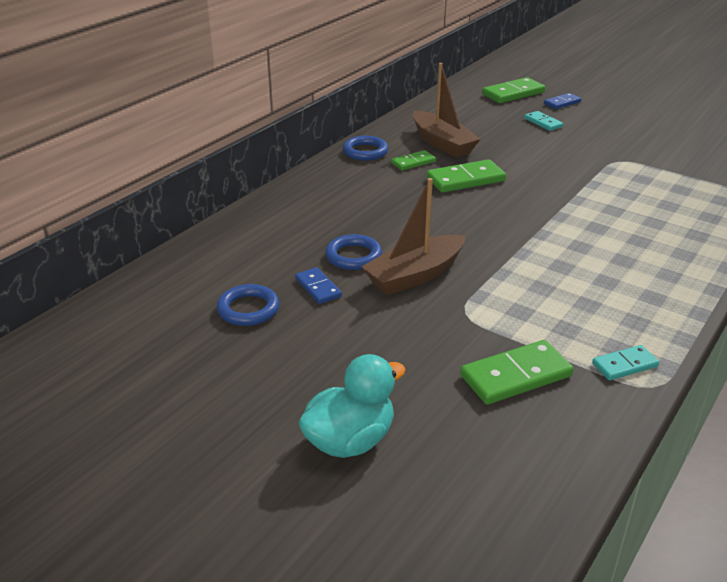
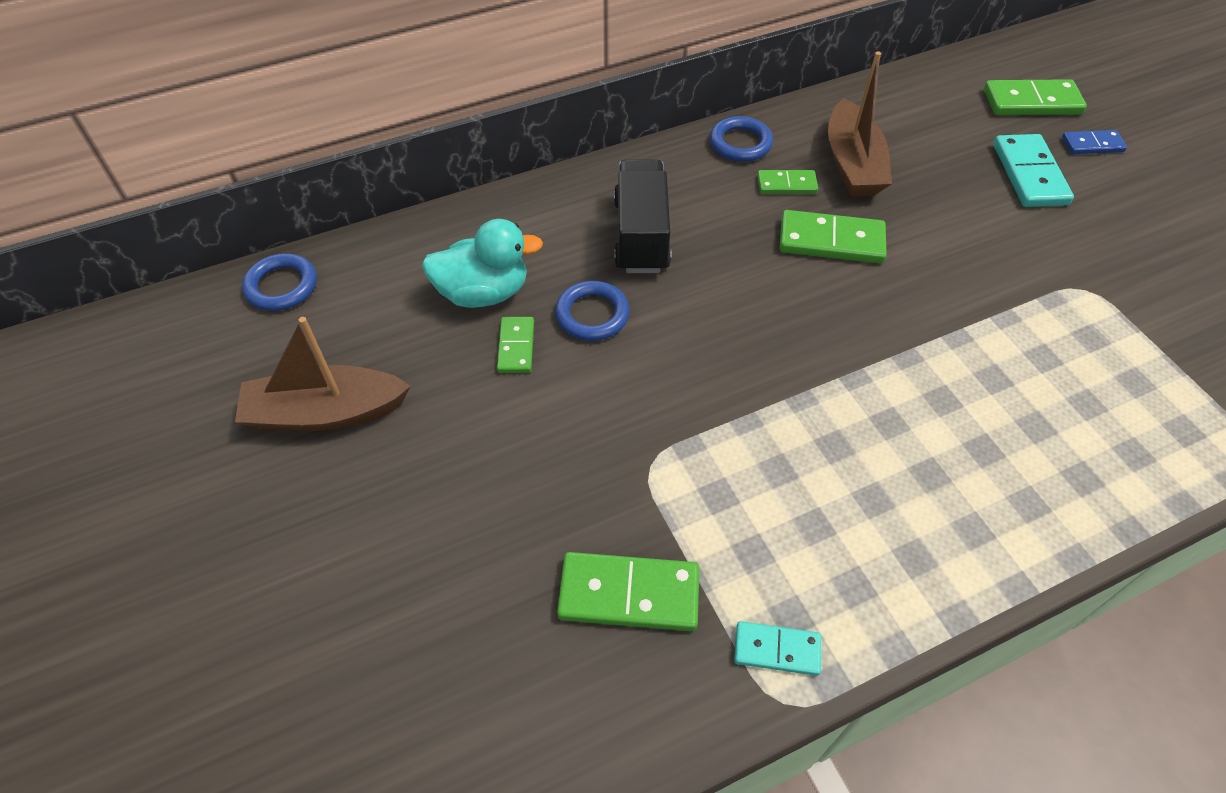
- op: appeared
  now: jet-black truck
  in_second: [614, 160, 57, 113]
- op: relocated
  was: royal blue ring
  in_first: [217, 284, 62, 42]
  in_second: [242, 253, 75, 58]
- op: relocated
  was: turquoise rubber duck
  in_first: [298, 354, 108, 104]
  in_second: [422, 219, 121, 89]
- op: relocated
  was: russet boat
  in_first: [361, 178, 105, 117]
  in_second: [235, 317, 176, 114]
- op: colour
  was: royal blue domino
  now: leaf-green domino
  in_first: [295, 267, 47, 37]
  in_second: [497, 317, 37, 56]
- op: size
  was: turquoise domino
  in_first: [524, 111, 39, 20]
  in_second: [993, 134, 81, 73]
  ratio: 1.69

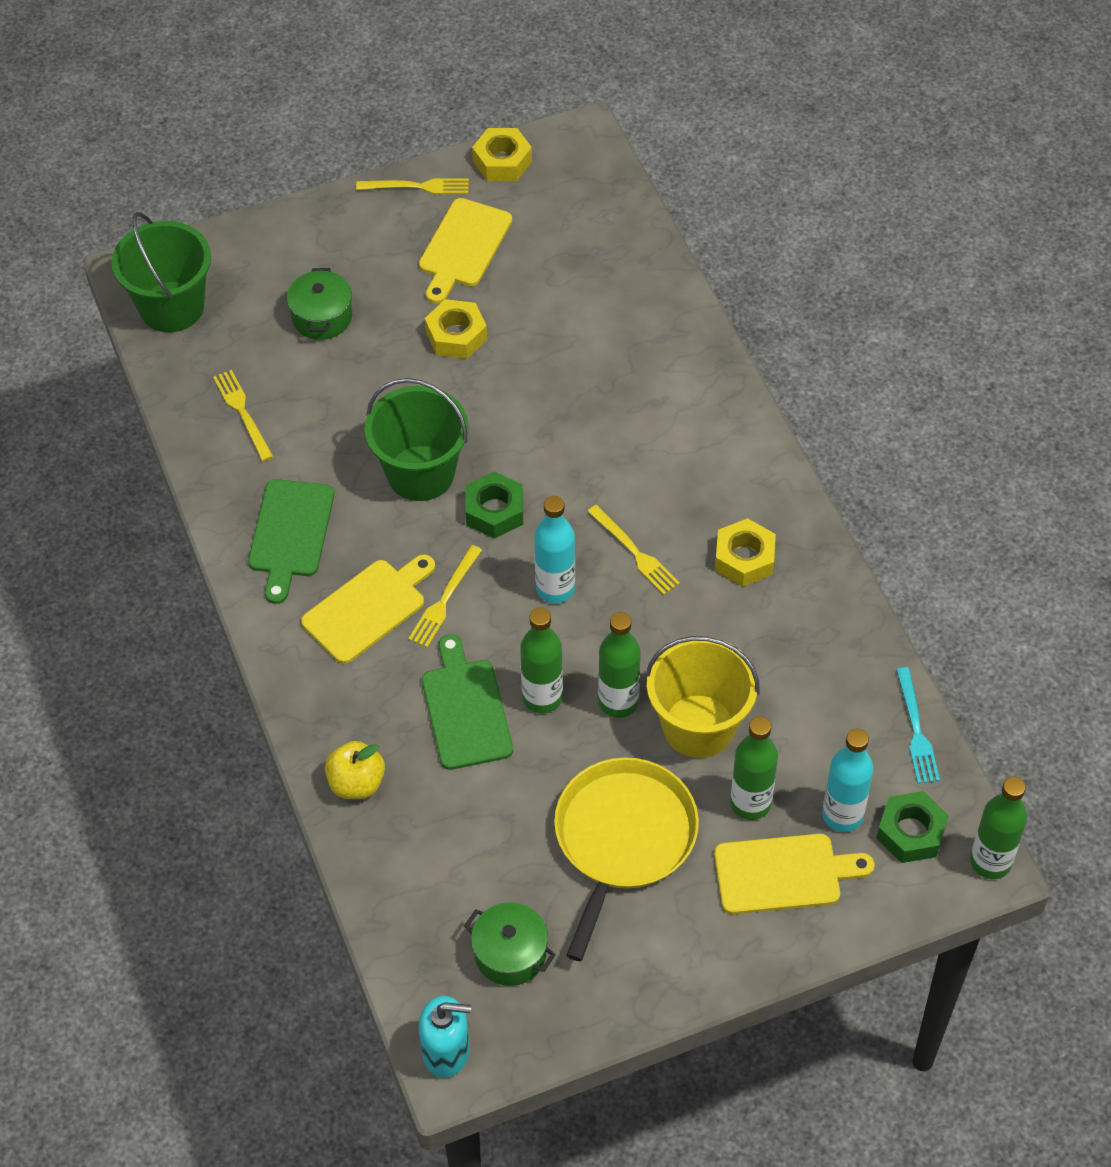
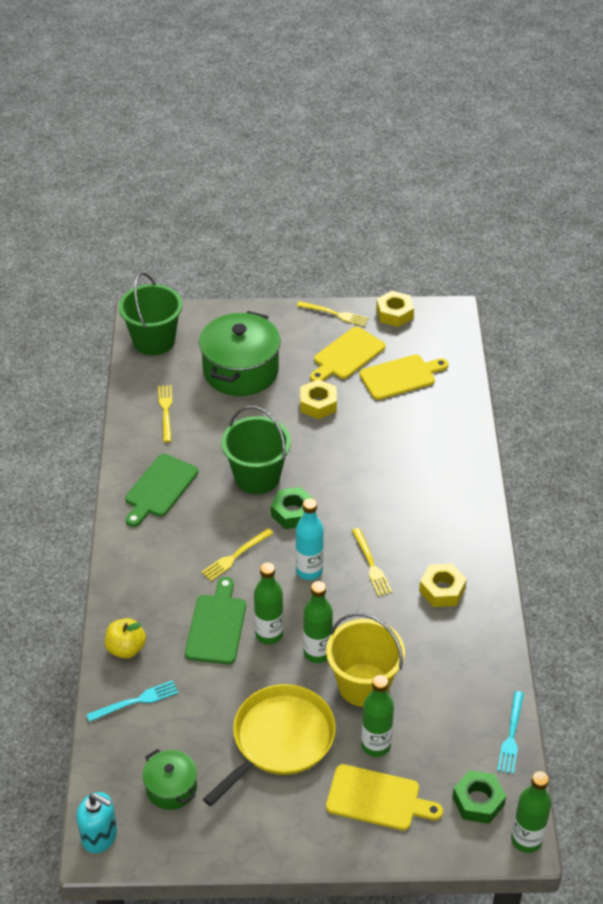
- op: missing
  was: turquoise drink bottle
  in_first: [822, 729, 52, 103]
- op: appeared
  now: turquoise table fork
  in_second: [86, 680, 92, 42]
- op: relocated
  was: golden chopping board
  in_first: [301, 554, 134, 110]
  in_second: [359, 355, 90, 45]
- op: size
  was: leaf-green pot
  in_first: [287, 268, 65, 72]
  in_second: [199, 311, 82, 85]
  ratio: 1.9

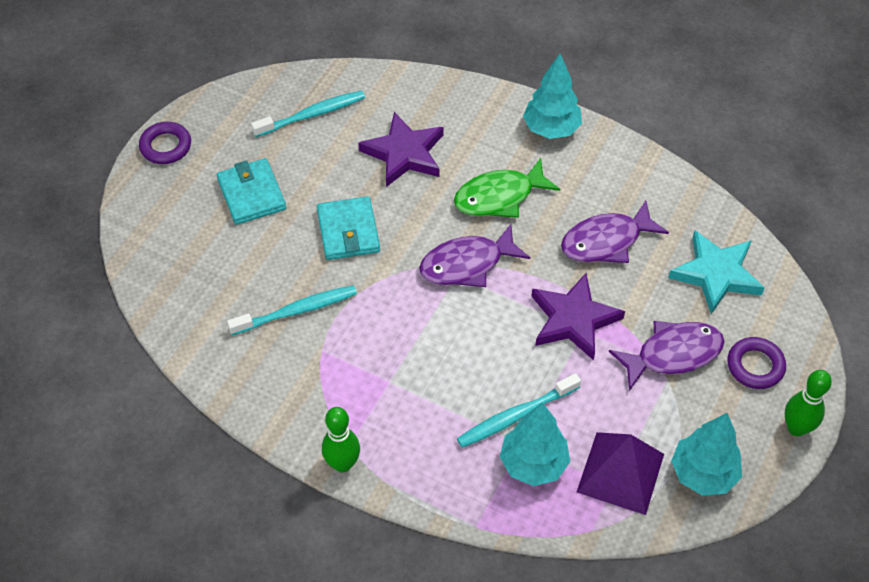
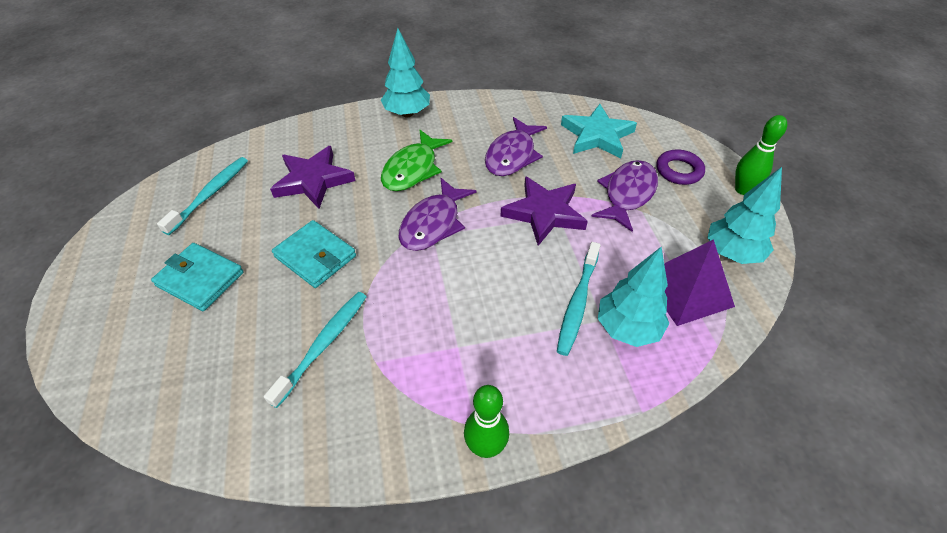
- op: missing
  was: royal purple ring
  in_first: [139, 122, 52, 42]

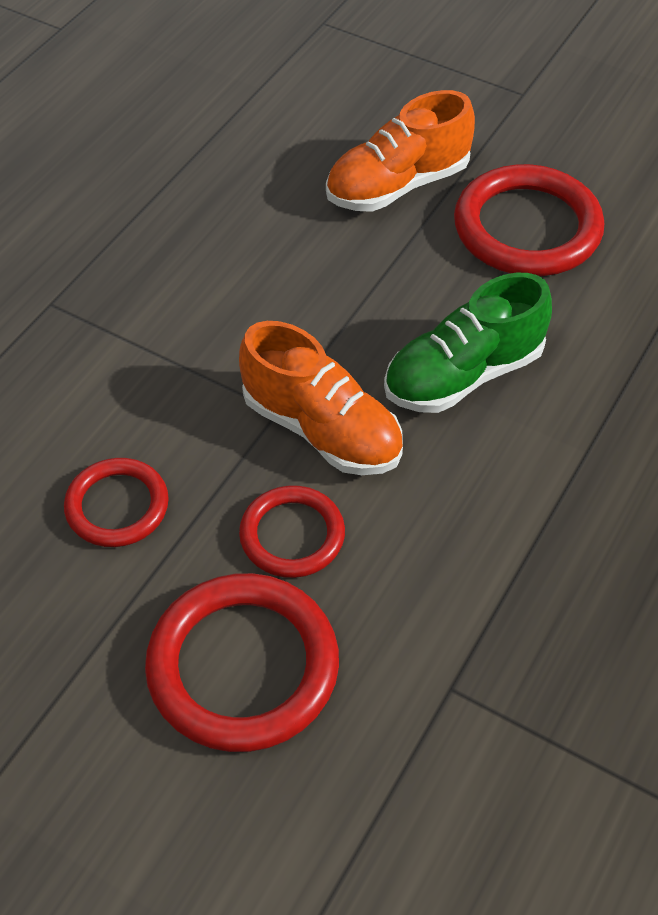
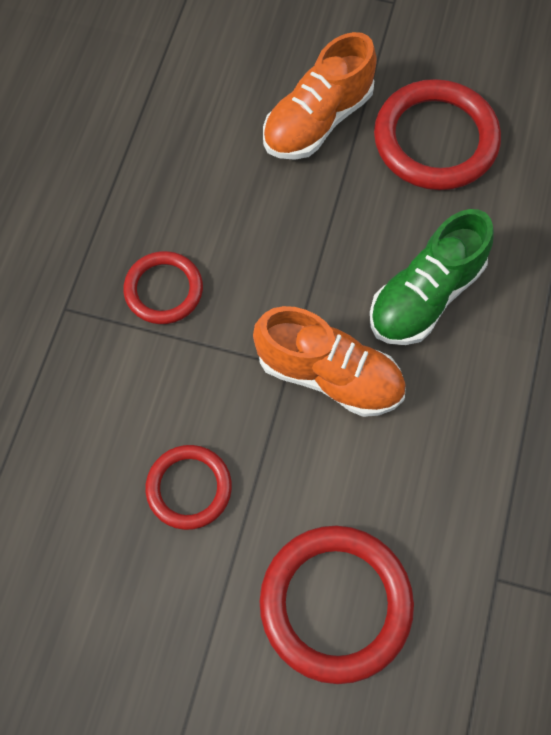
- op: relocated
  was: scarlet ring
  in_first: [239, 485, 106, 93]
  in_second: [123, 251, 80, 73]

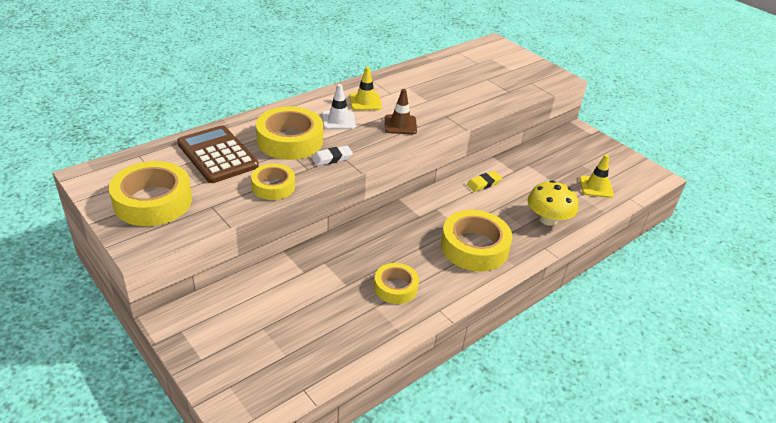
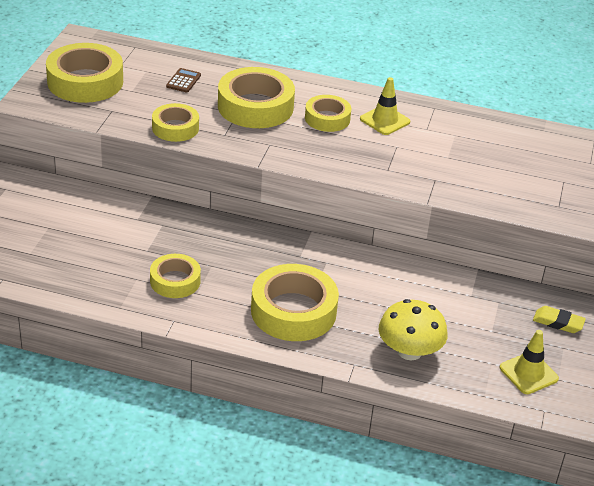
- op: missing
  was: snow-white pencil eraser
  in_first: [312, 146, 41, 20]
- op: missing
  was: russet safety cone
  in_first: [385, 89, 32, 45]
- op: relocated
  was: golden pencil eraser
  in_first: [467, 171, 35, 21]
  in_second: [533, 306, 53, 27]
- op: exchanged
  was: snow-white safety cone
  now: golden sticky tape
  in_first: [322, 84, 34, 45]
  in_second: [305, 95, 46, 37]
- op: size
  was: russet pocket calculator
  in_first: [177, 125, 82, 58]
  in_second: [166, 68, 35, 24]
  ratio: 0.41

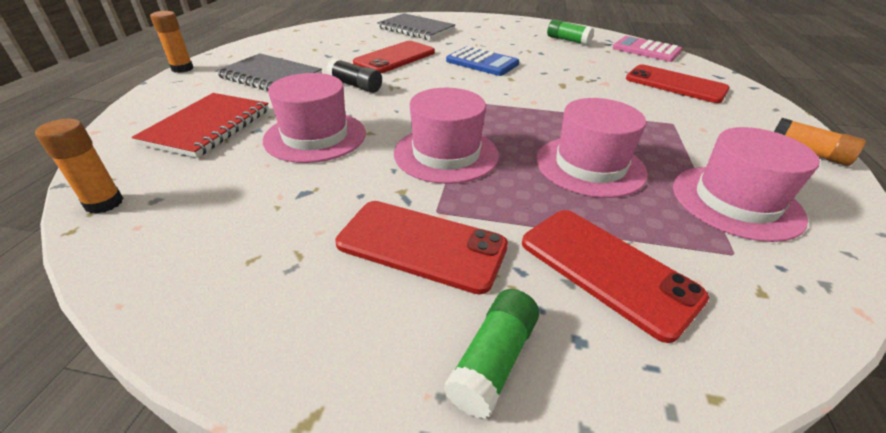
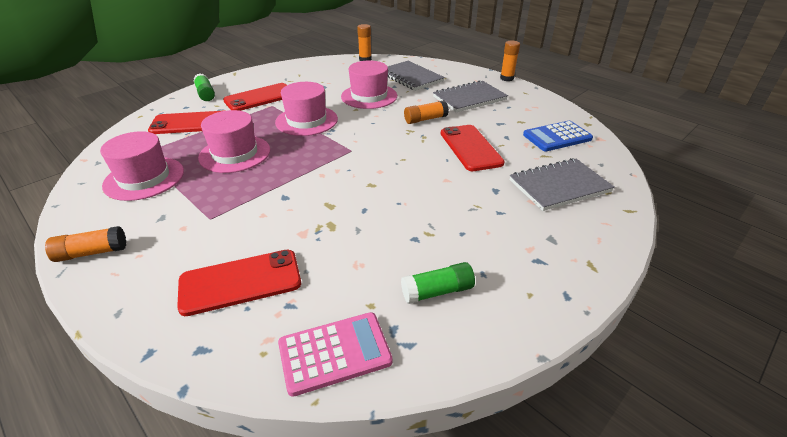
- op: relocated
  was: royal blue pocket calculator
  in_first: [446, 46, 73, 30]
  in_second: [523, 121, 70, 30]
- op: colour
  was: scarlet notebook
  now: gray notebook
  in_first: [132, 93, 137, 65]
  in_second: [388, 61, 57, 30]
- op: colour
  was: jet-black glue
  now: bright orange glue
  in_first: [326, 58, 56, 35]
  in_second: [404, 100, 45, 24]

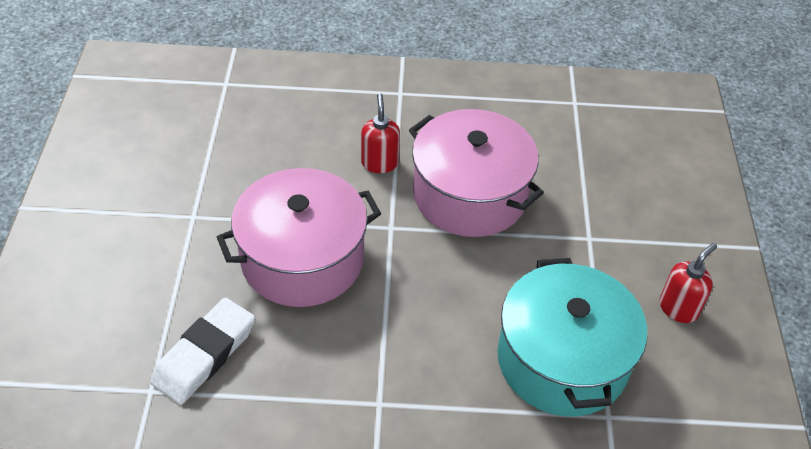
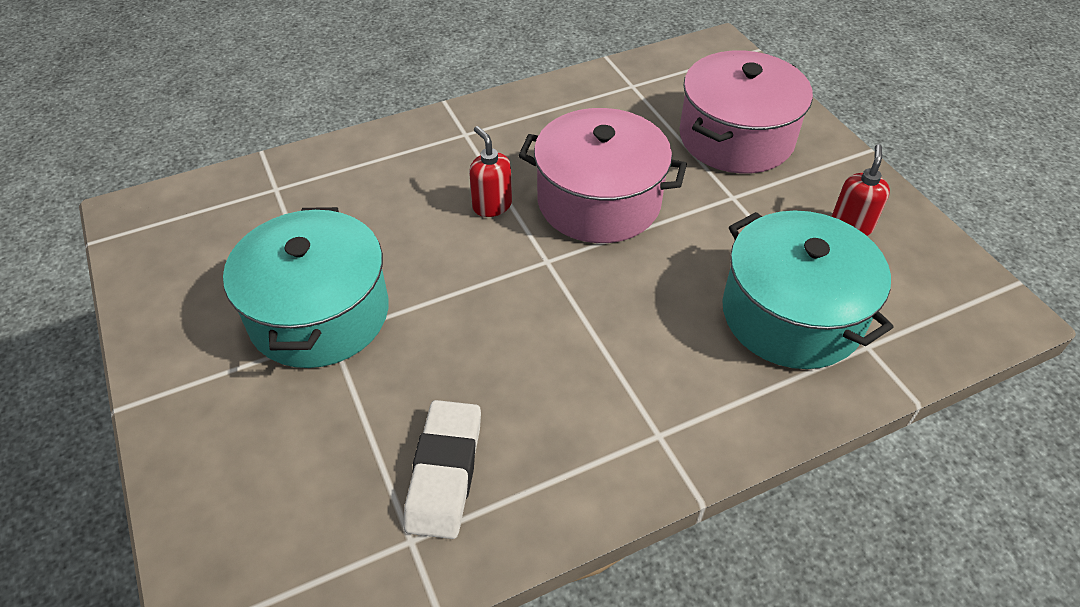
- op: appeared
  now: turquoise pot
  in_second: [223, 207, 166, 161]
- op: relocated
  was: rose-pink pot
  in_first: [217, 168, 164, 139]
  in_second: [679, 50, 134, 124]

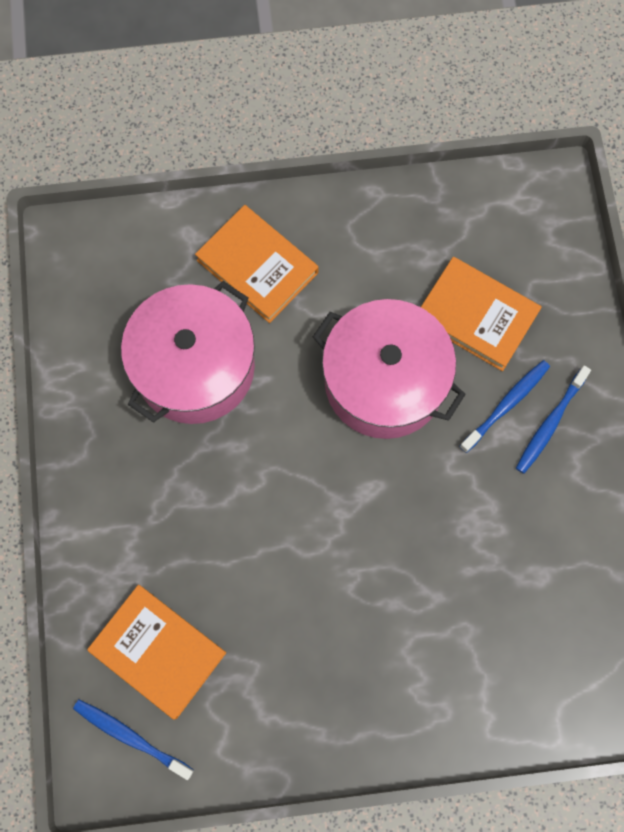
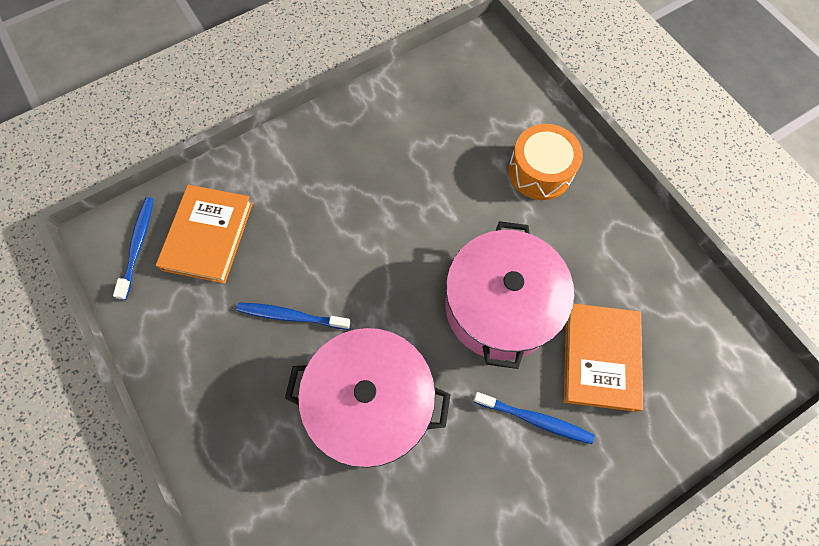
- op: relocated
  was: rose-pink pot
  in_first: [121, 281, 134, 143]
  in_second: [285, 328, 166, 140]
- op: relocated
  was: royal blue tooth brush
  in_first: [516, 365, 75, 109]
  in_second: [236, 303, 114, 27]
- op: exchanged
  was: bright orange book
  now: bright orange snare drum
  in_first: [195, 205, 124, 118]
  in_second: [508, 124, 75, 76]

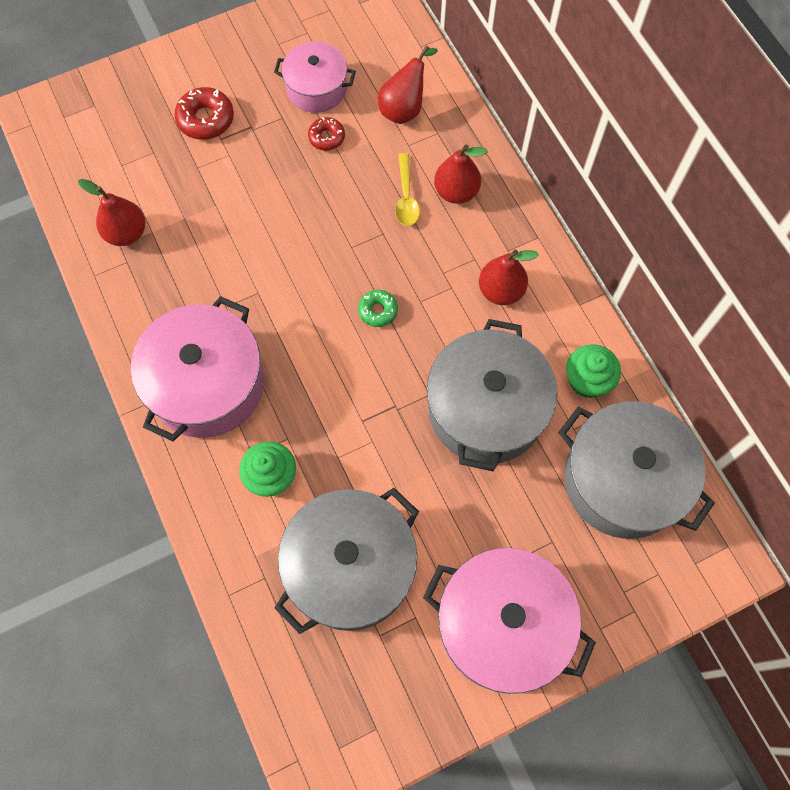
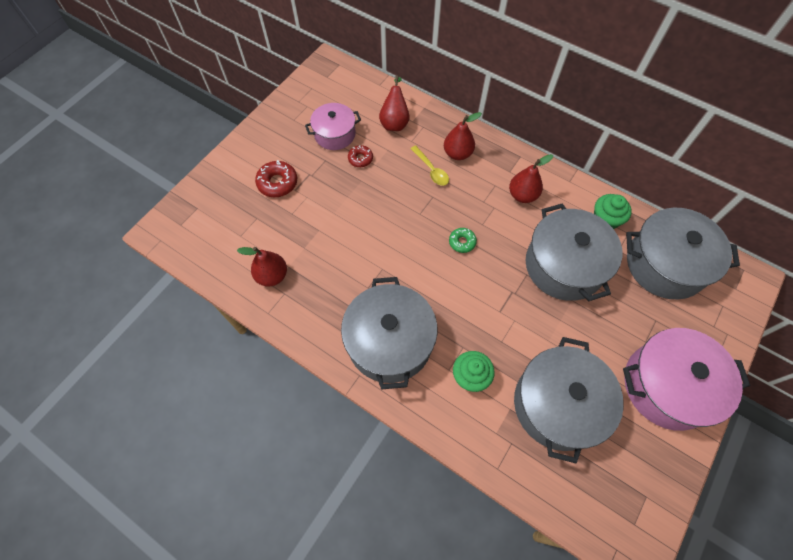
- op: colour
  was: rose-pink pot
  now: gray pot
  in_first: [131, 296, 133, 145]
  in_second: [341, 277, 97, 112]

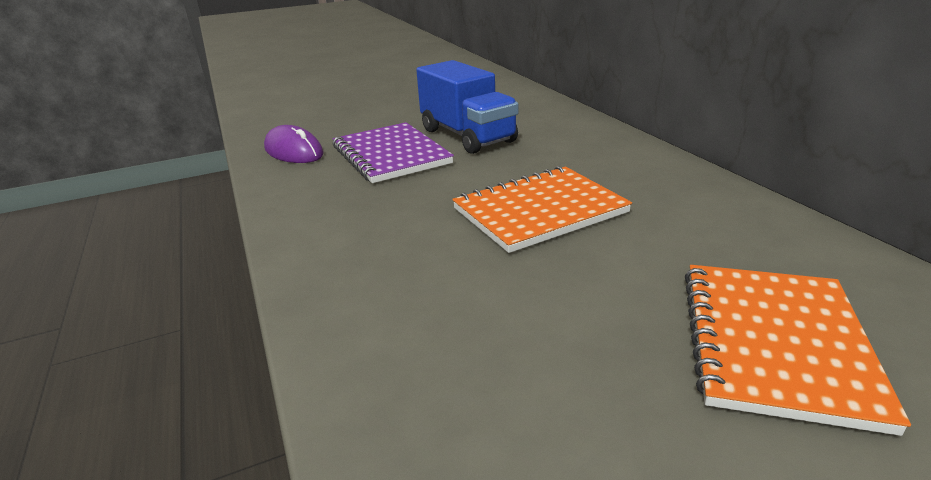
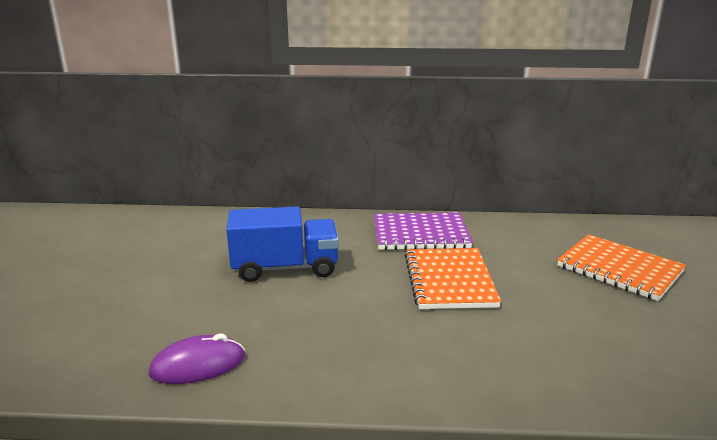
- op: relocated
  was: royal purple notebook
  in_first: [333, 122, 121, 61]
  in_second: [374, 213, 99, 37]

